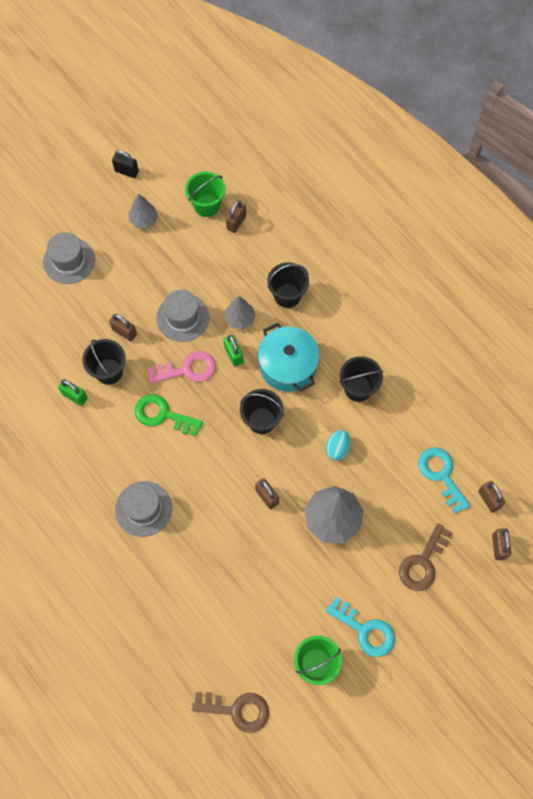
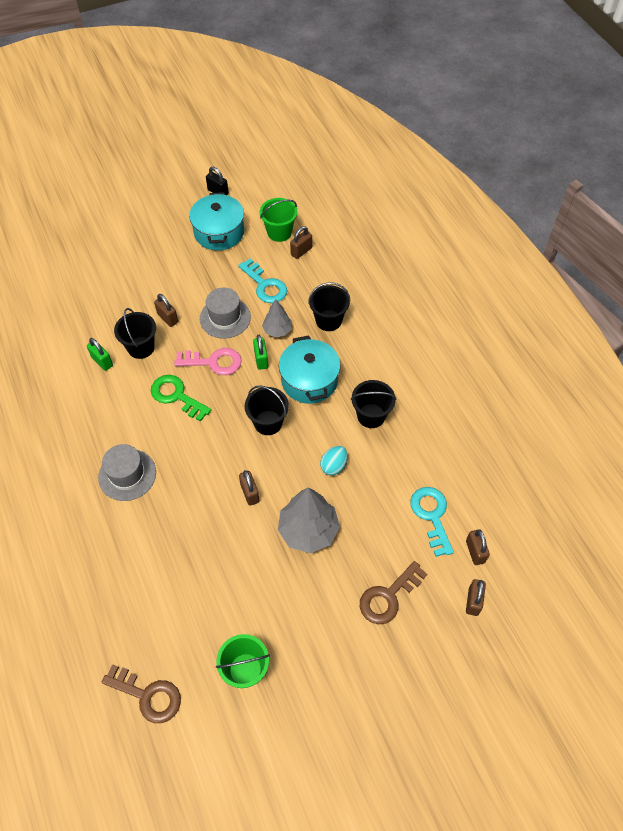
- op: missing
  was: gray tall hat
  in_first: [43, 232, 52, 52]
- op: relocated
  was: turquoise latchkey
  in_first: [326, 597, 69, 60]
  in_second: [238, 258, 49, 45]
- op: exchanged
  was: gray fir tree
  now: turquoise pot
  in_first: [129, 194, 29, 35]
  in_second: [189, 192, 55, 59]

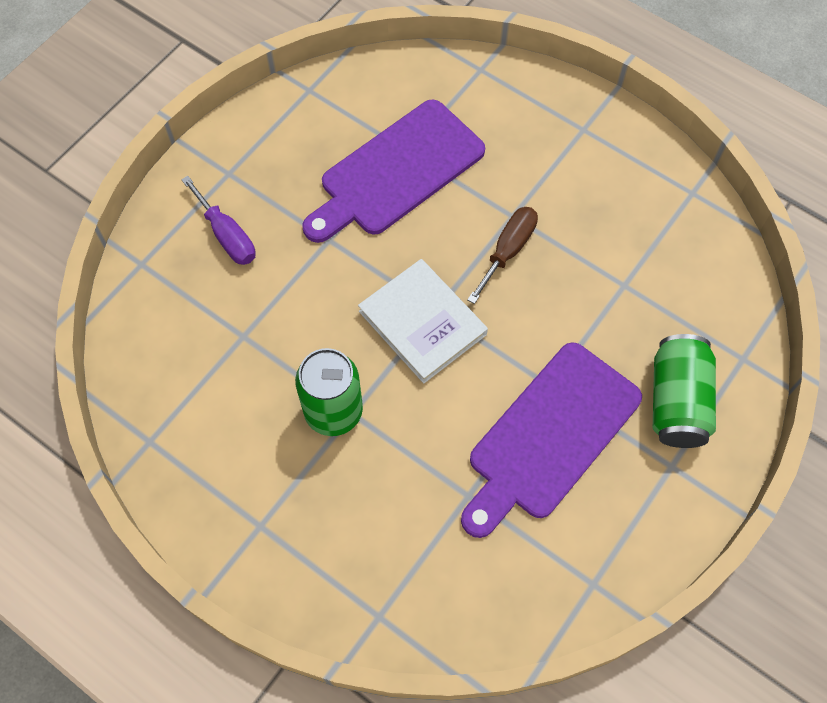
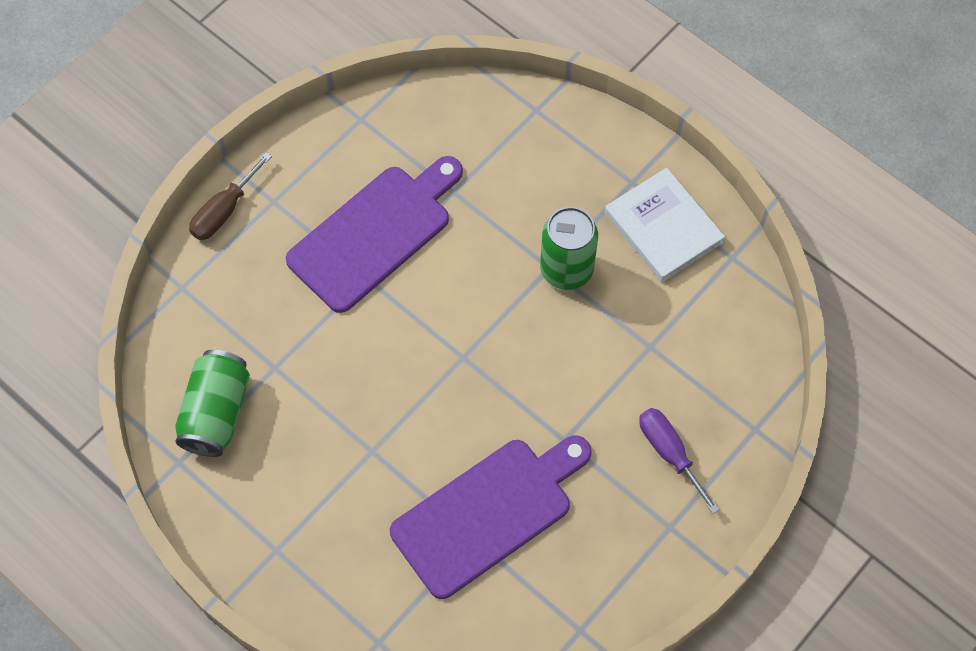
- op: relocated
  was: snow-white book
  in_first: [358, 259, 130, 125]
  in_second: [605, 168, 120, 114]
- op: relocated
  was: russet hand screwdriver
  in_first: [467, 207, 71, 97]
  in_second: [189, 152, 83, 88]
- op: relocated
  was: leaf-green soda can
  in_first: [653, 334, 63, 114]
  in_second: [175, 350, 75, 107]

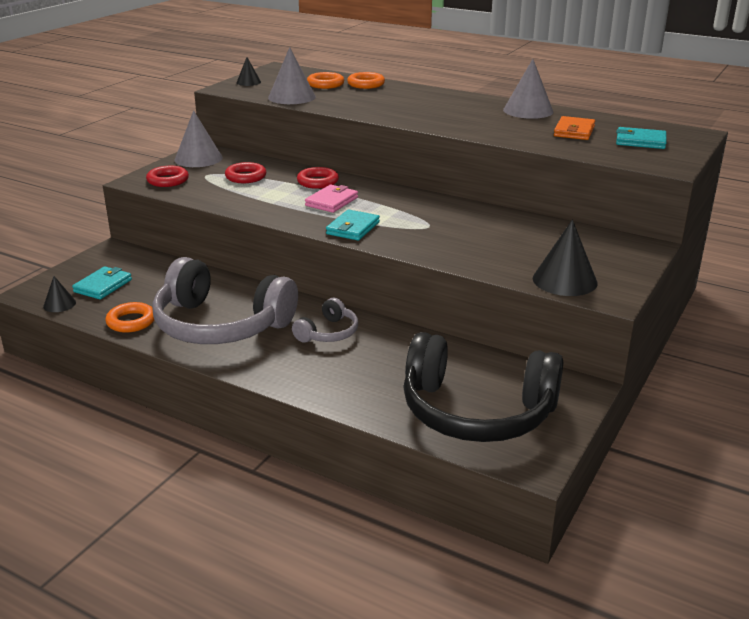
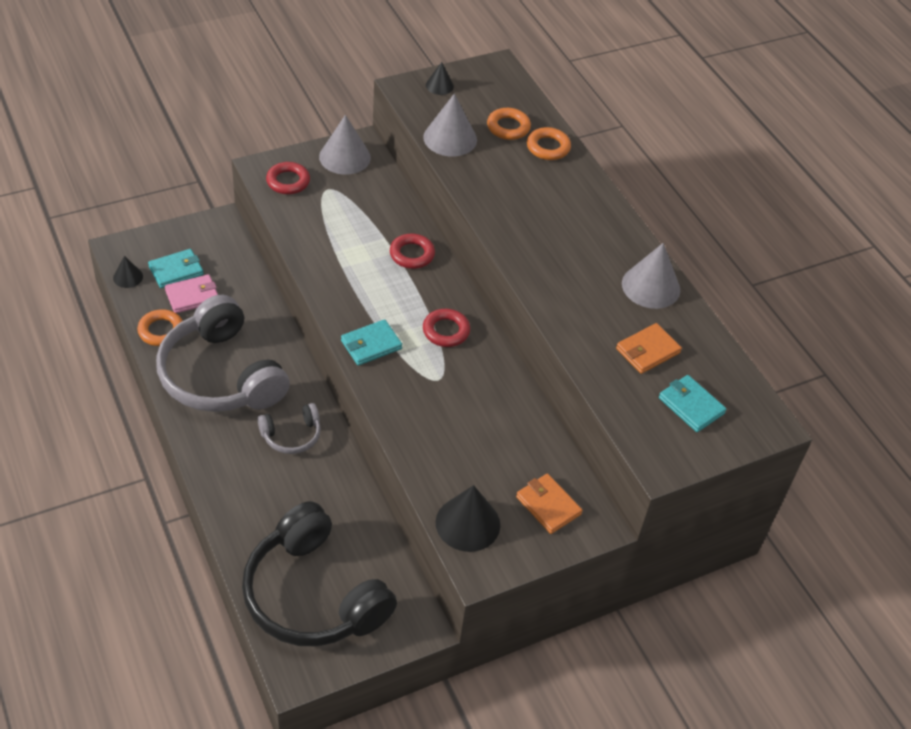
- op: appeared
  now: bright orange card wallet
  in_second: [516, 474, 66, 60]
- op: relocated
  was: scarlet ring
  in_first: [225, 162, 41, 21]
  in_second: [423, 309, 47, 38]
- op: relocated
  was: rose-pink card wallet
  in_first: [305, 185, 53, 28]
  in_second: [165, 274, 53, 39]

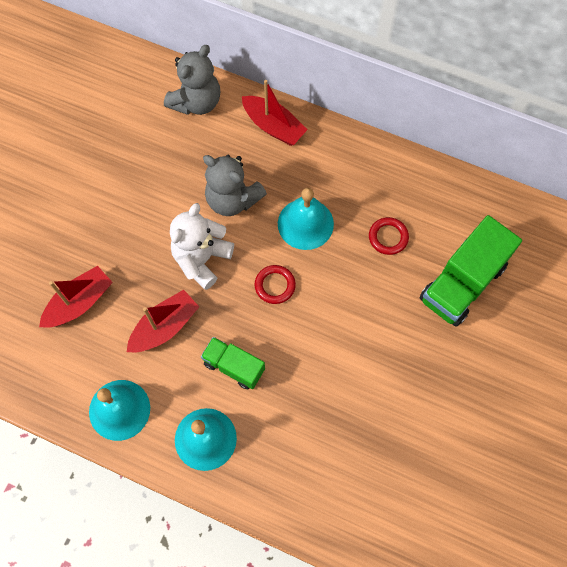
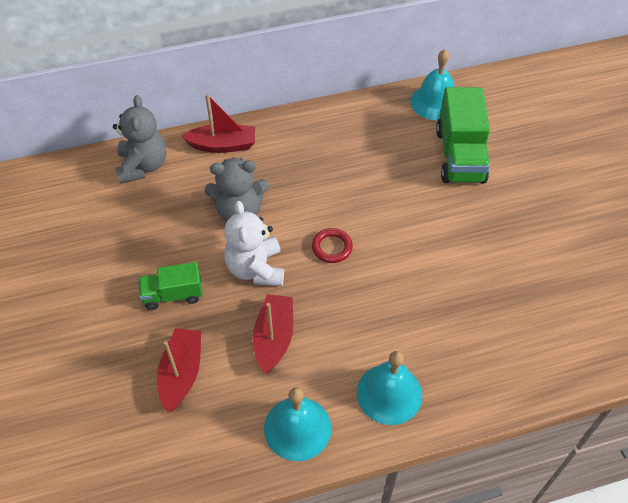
- op: missing
  was: scarlet ring
  in_first: [369, 217, 40, 38]
- op: relocated
  was: leaf-green truck
  in_first: [201, 337, 64, 52]
  in_second: [138, 262, 65, 48]
- op: relocated
  was: turquoise school bell
  in_first: [278, 188, 56, 62]
  in_second: [410, 49, 44, 72]

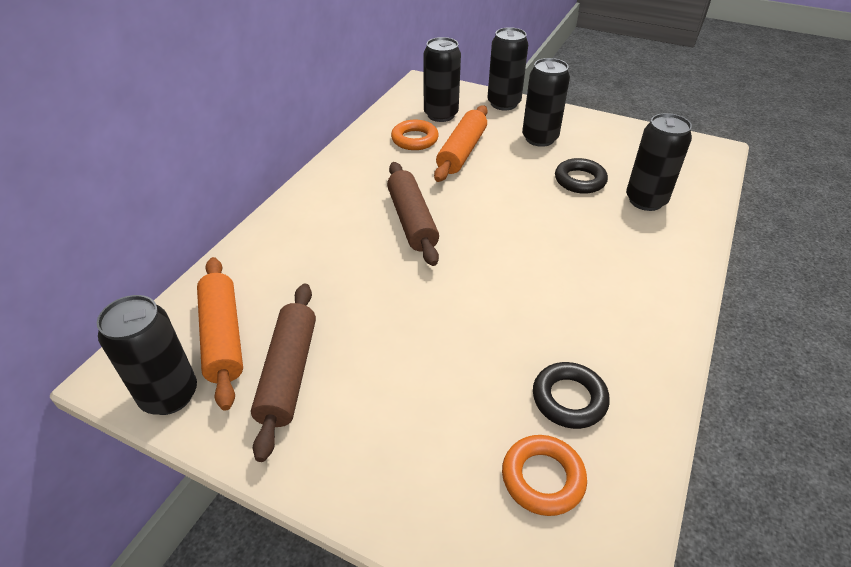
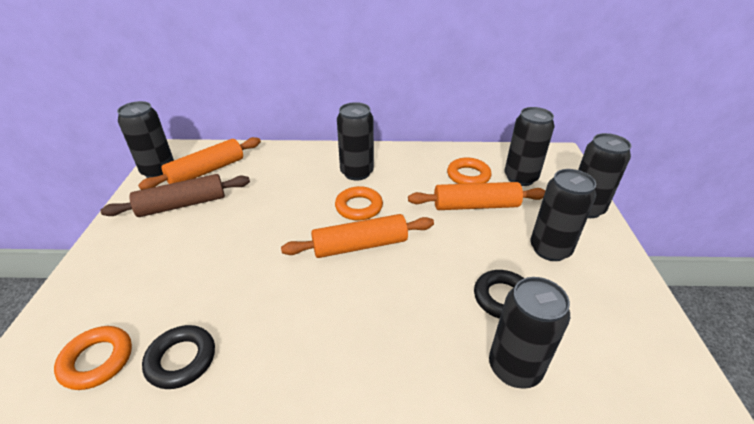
- op: appeared
  now: bright orange rolling pin
  in_second: [281, 214, 153, 44]
- op: appeared
  now: jet-black soda can
  in_second: [337, 102, 37, 79]
- op: exchanged
  was: russet rolling pin
  now: bright orange ring
  in_first: [387, 162, 52, 104]
  in_second: [335, 186, 48, 35]

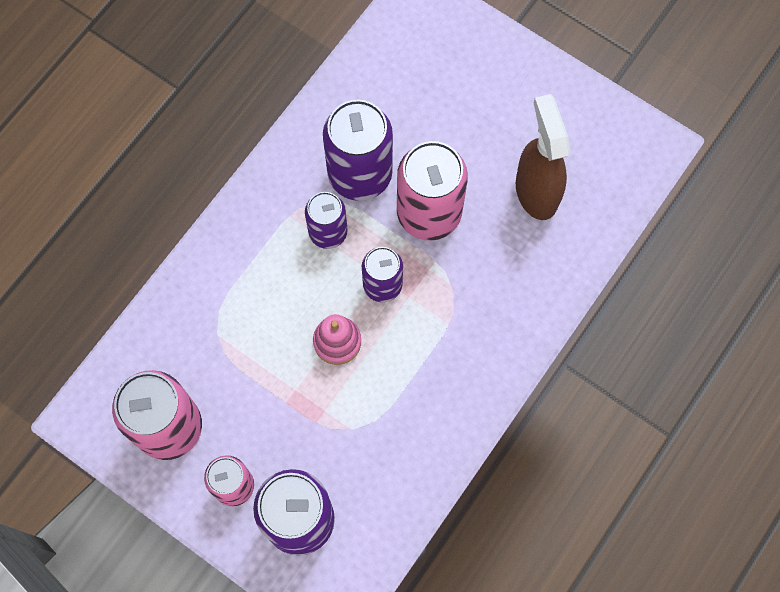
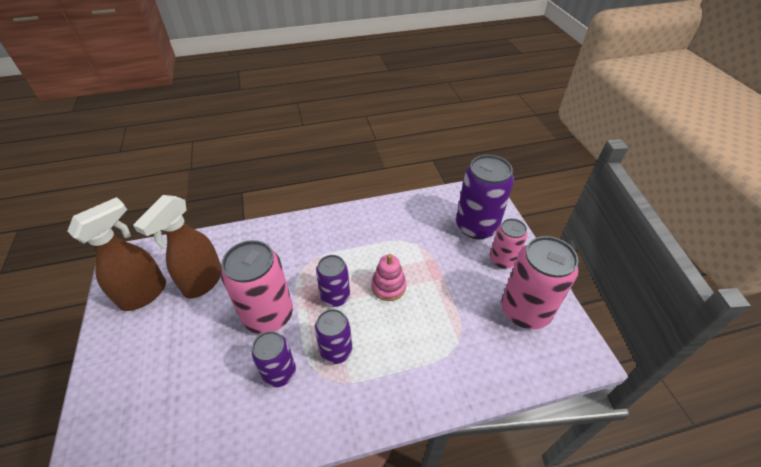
- op: appeared
  now: russet spray cleaner
  in_second: [68, 197, 98, 114]
- op: size
  was: royal purple soda can
  in_first: [323, 100, 70, 101]
  in_second: [251, 331, 45, 56]
  ratio: 0.6

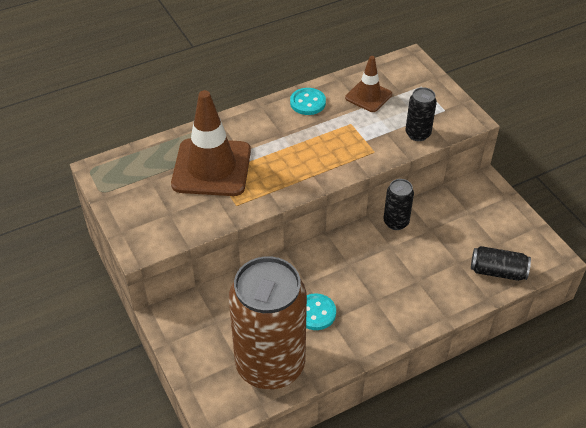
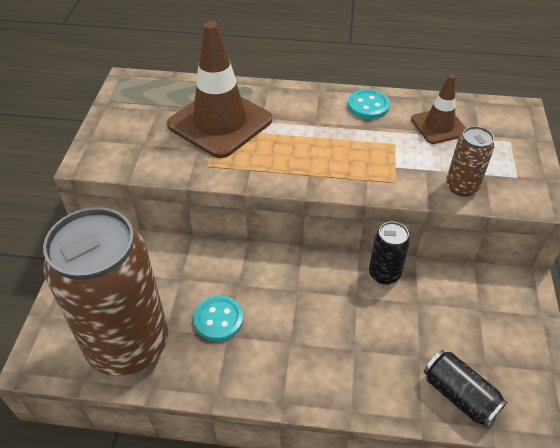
- op: colour
  was: jet-black soda can
  now: russet soda can
  in_first: [406, 87, 31, 54]
  in_second: [446, 126, 48, 70]

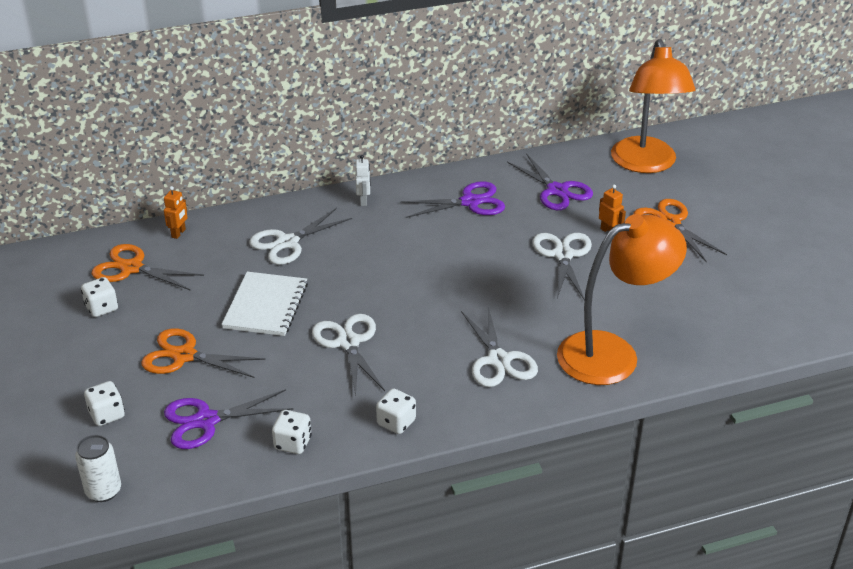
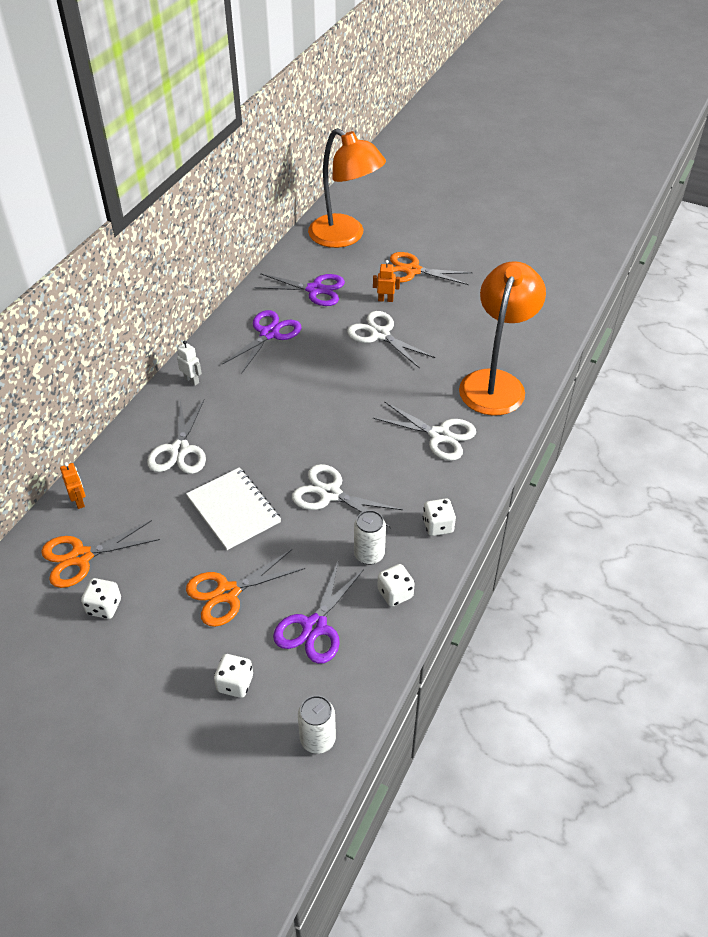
- op: appeared
  now: snow-white soda can
  in_second: [354, 510, 32, 55]

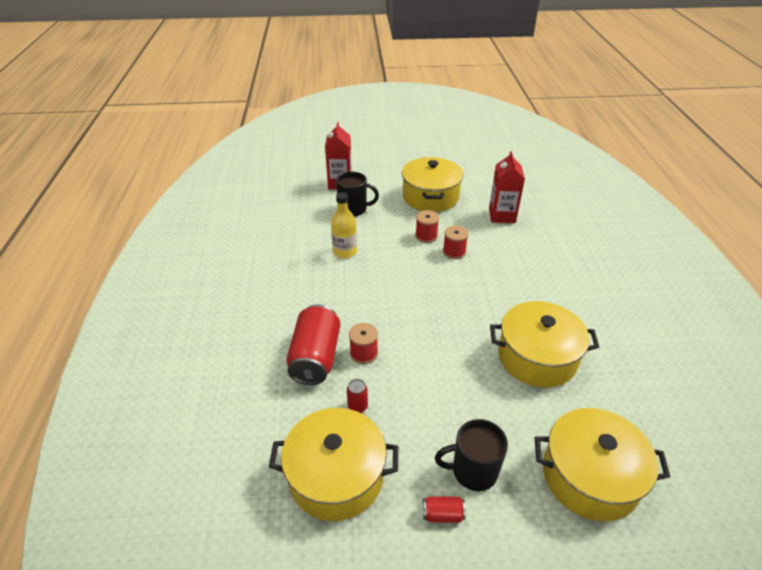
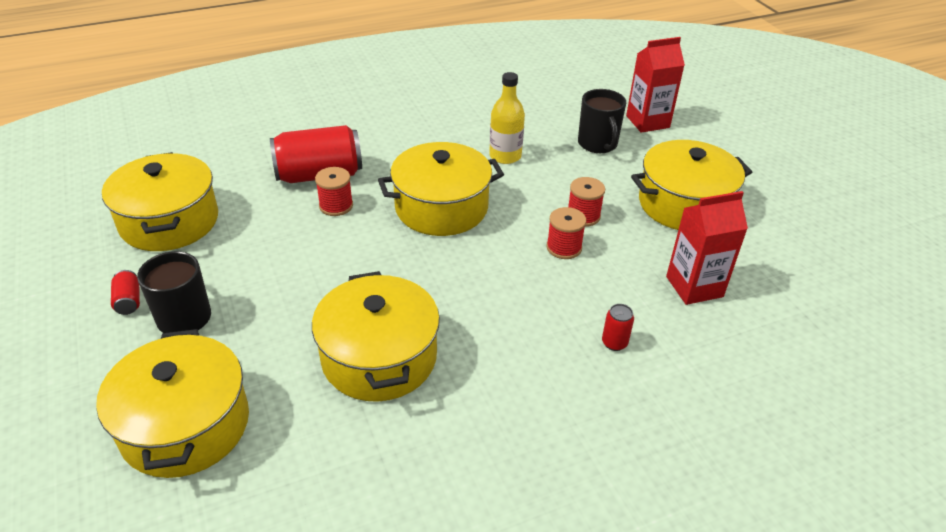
- op: appeared
  now: golden pot
  in_second: [378, 142, 126, 94]
- op: relocated
  was: scarlet soda can
  in_first: [347, 379, 21, 34]
  in_second: [602, 304, 32, 47]

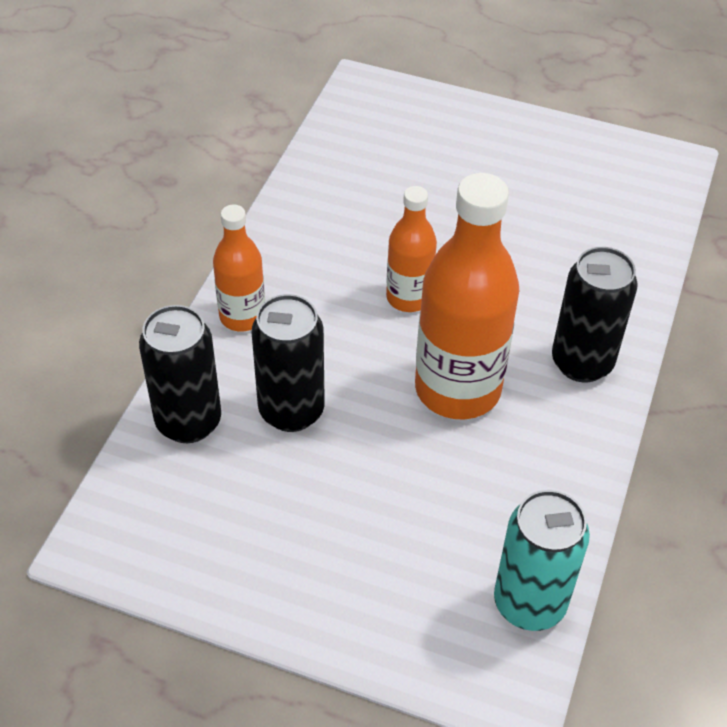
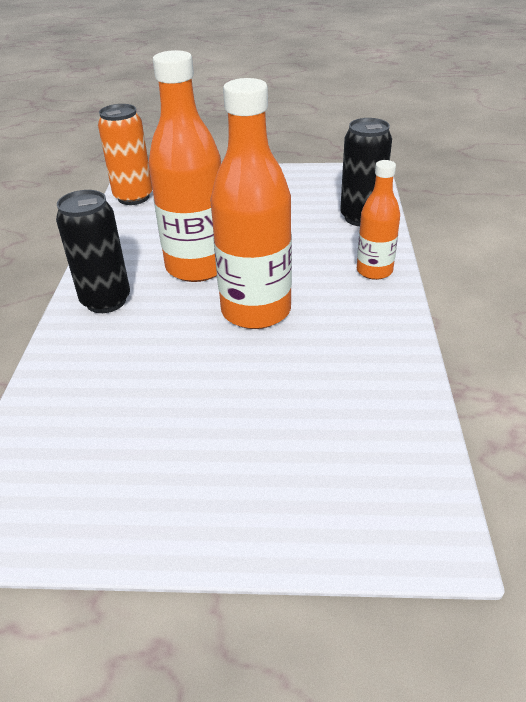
- op: missing
  was: jet-black soda can
  in_first: [252, 294, 73, 138]
- op: colour
  was: turquoise soda can
  now: bright orange soda can
  in_first: [494, 490, 96, 141]
  in_second: [98, 104, 55, 101]
- op: size
  was: bright orange drink bottle
  in_first: [386, 186, 51, 126]
  in_second: [210, 78, 82, 251]
  ratio: 1.8

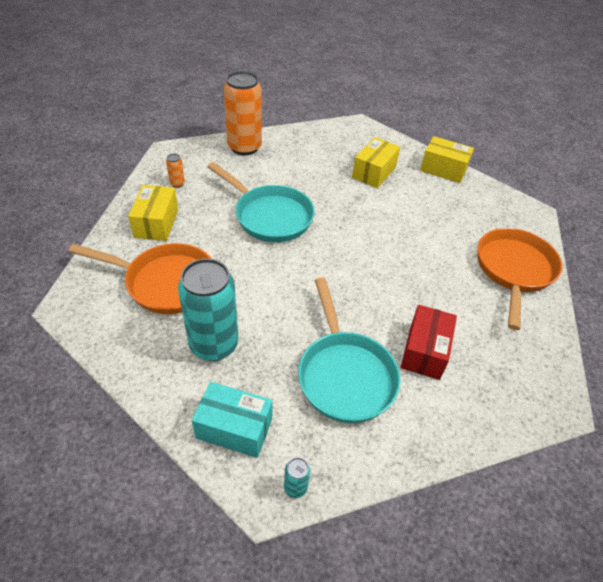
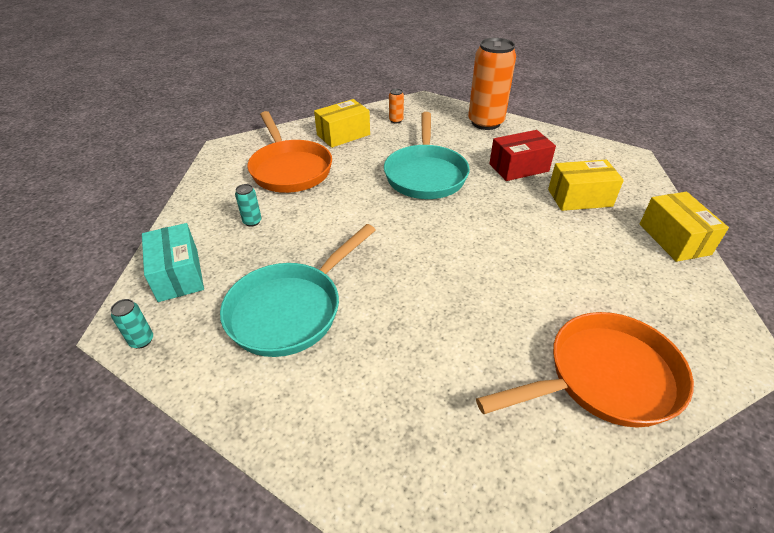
- op: relocated
  was: scarlet parcel
  in_first: [401, 305, 56, 75]
  in_second: [489, 130, 67, 51]
- op: size
  was: turquoise soda can
  in_first: [178, 258, 60, 103]
  in_second: [235, 184, 27, 43]
  ratio: 0.4

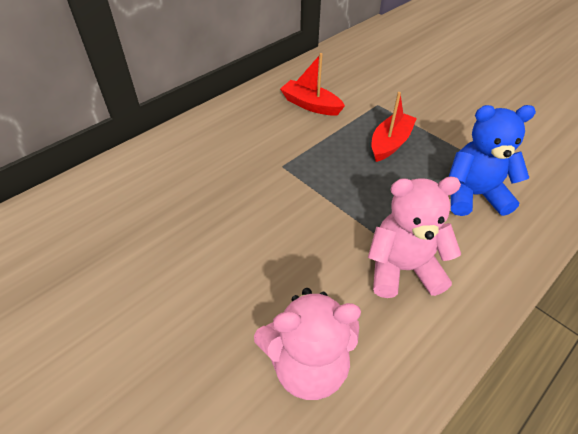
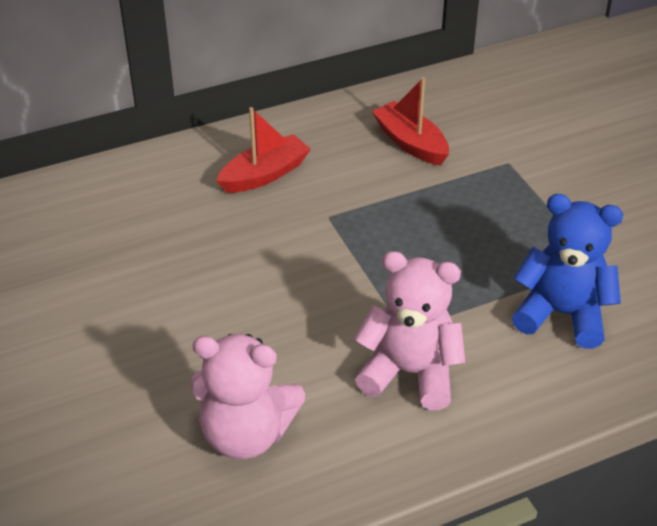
- op: relocated
  was: scarlet boat
  in_first: [371, 92, 46, 70]
  in_second: [217, 107, 94, 86]

